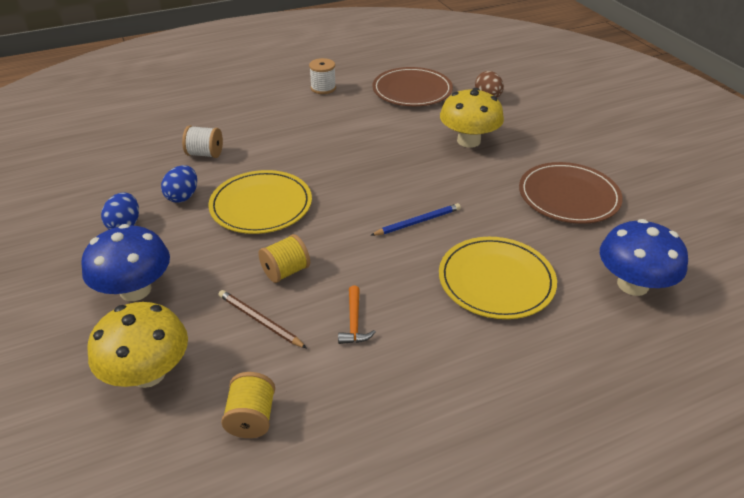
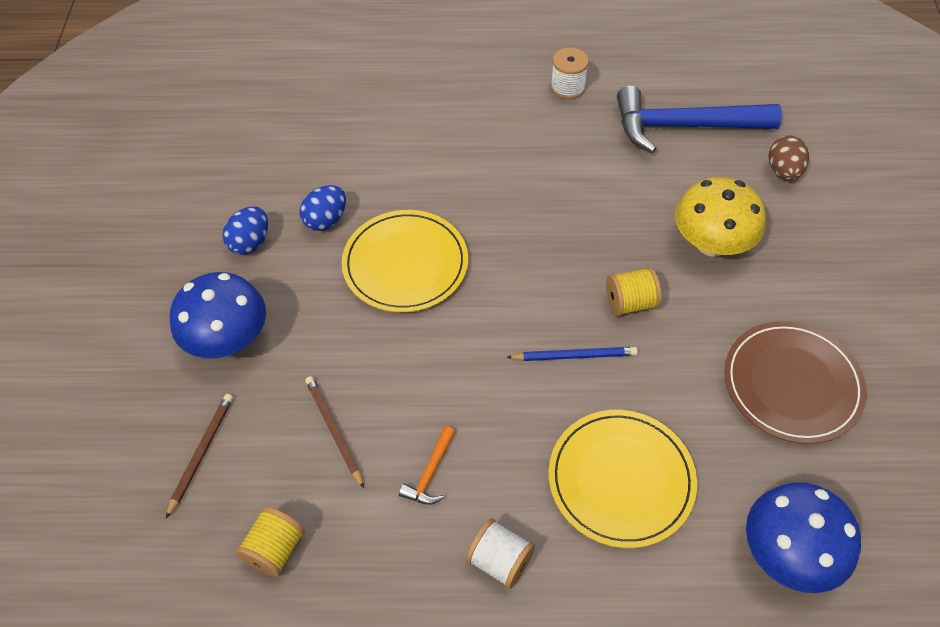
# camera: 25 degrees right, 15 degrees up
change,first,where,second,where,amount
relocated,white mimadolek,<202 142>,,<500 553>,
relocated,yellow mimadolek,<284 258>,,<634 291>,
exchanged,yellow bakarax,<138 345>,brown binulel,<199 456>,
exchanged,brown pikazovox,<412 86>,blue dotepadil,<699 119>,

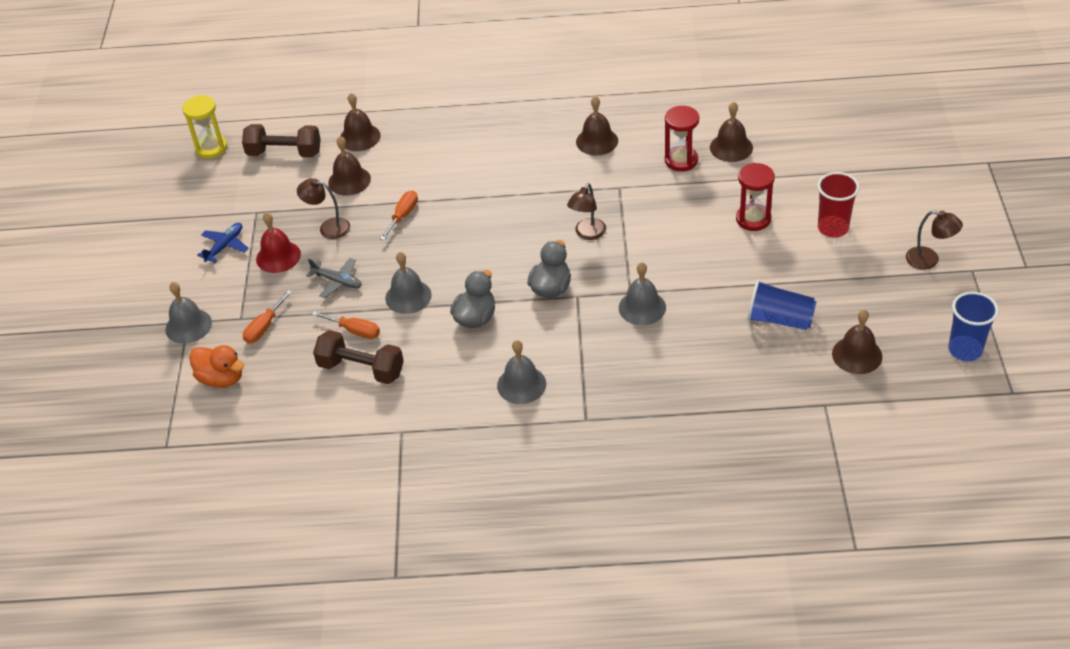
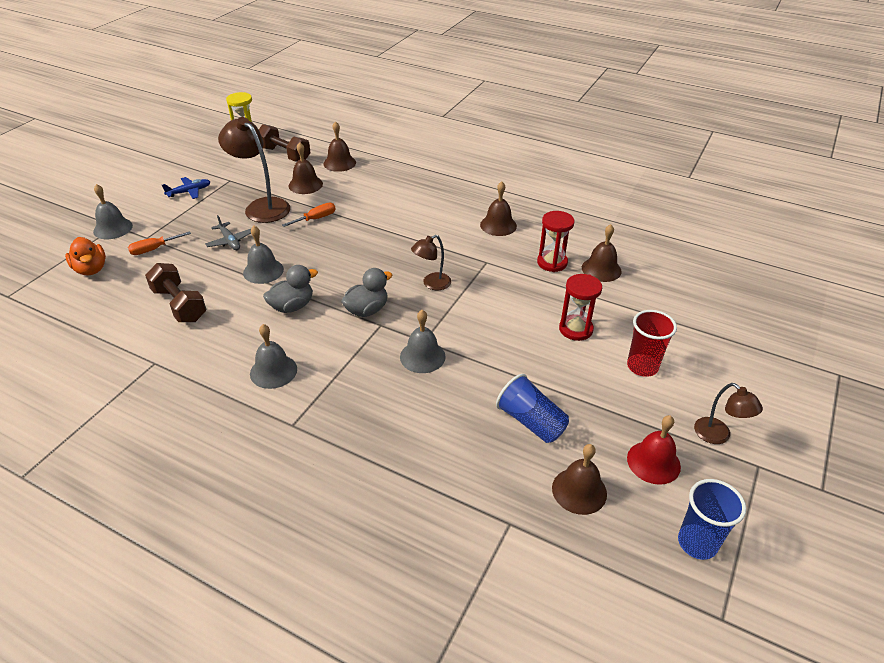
# camera: 25 degrees right, 5 degrees down
change,first,where,second,where,amount
missing,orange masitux,<346 325>,,,
relocated,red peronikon,<278 242>,,<654 450>,
size,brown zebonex,<323 209>,,<254 170>,x1.80

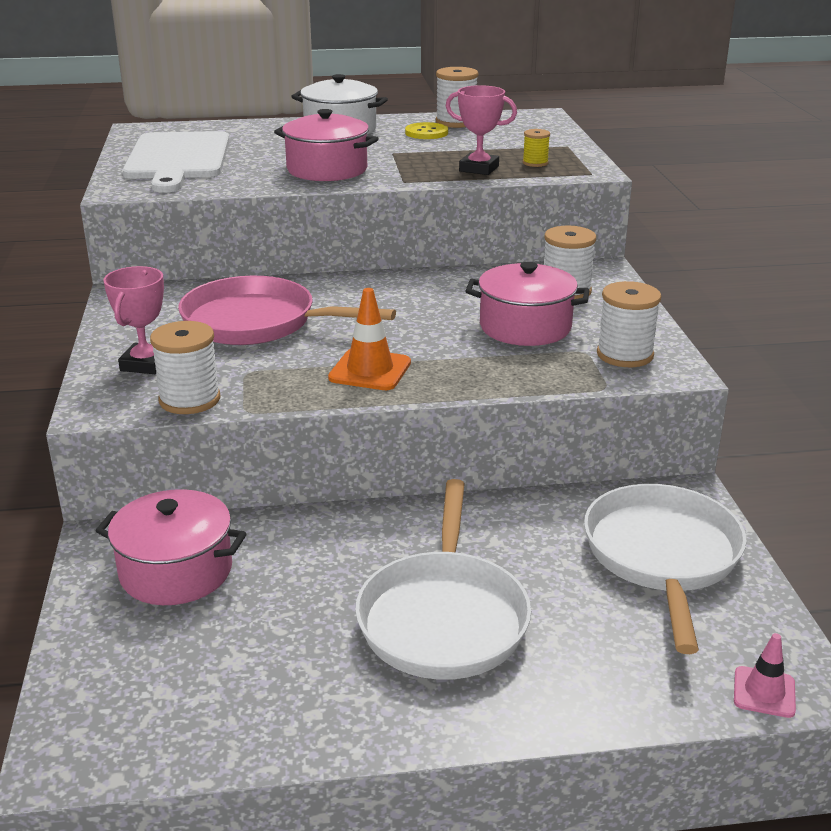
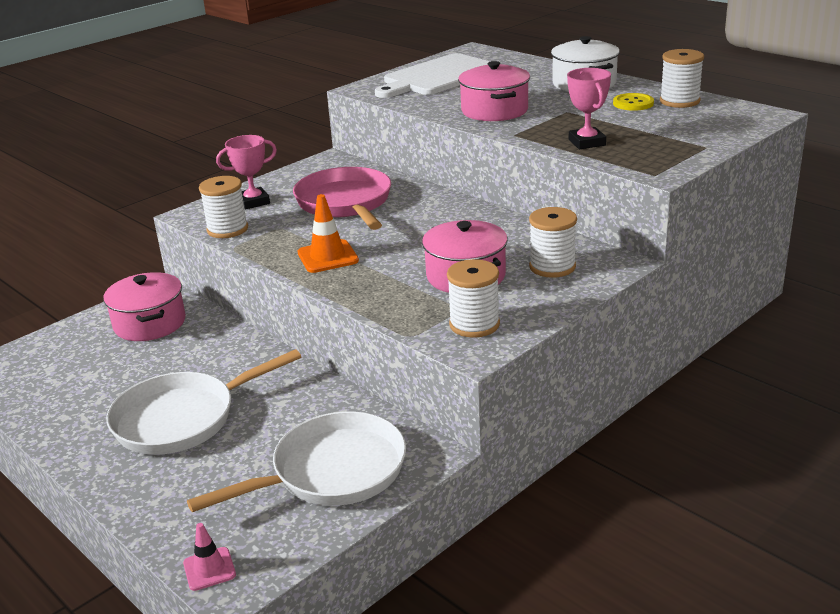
# camera: 55 degrees right, 0 degrees up
change,first,where,second,where,amount
missing,yellow mimadolek,<536 148>,,,

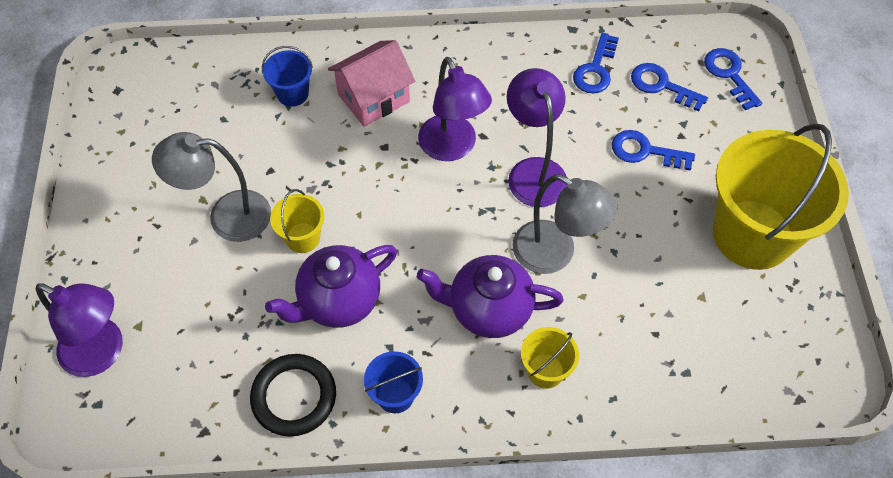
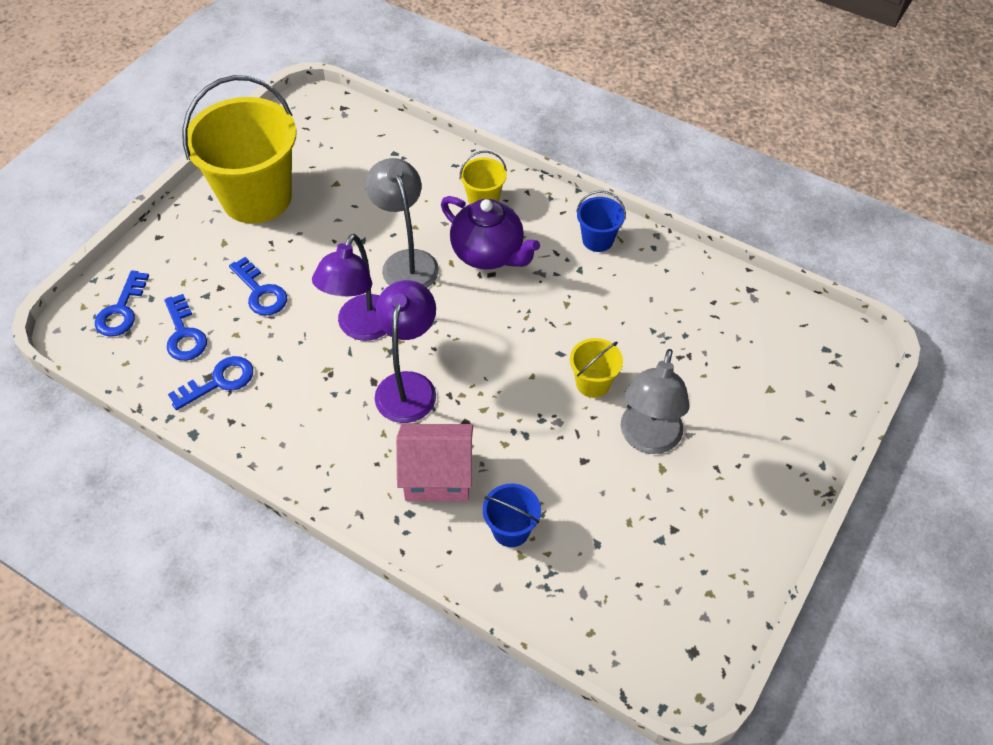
# camera: 145 degrees left, 5 degrees down
change,first,where,second,where,amount
missing,purple zebonex,<79 330>,,,
missing,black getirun,<293 395>,,,
missing,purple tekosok,<331 286>,,,
spun,grey zebonex,<211 187>,,<654 401>,75 degrees clockwise

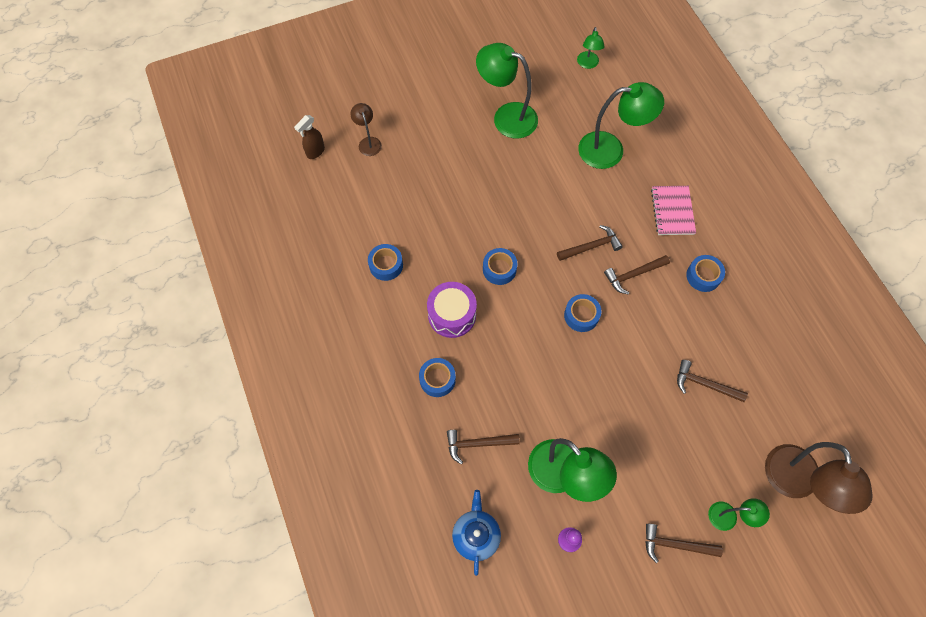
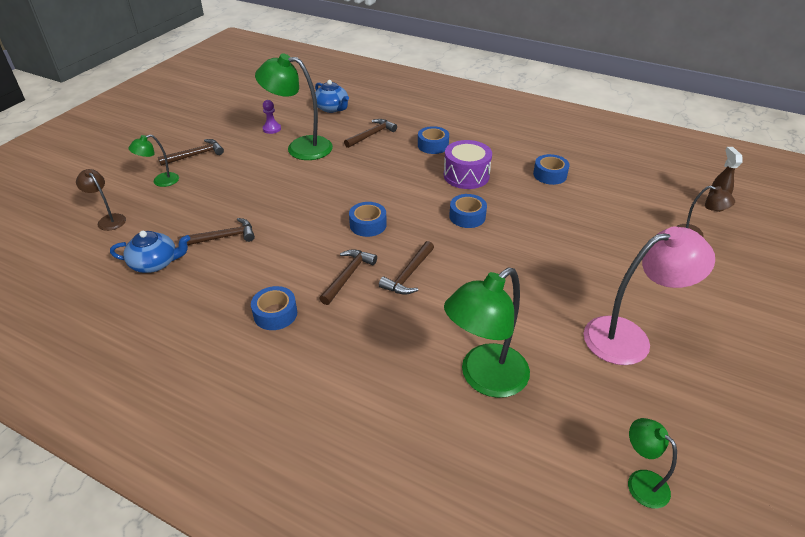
# camera: 140 degrees right, 25 degrees down
change,first,where,second,where,amount
missing,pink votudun,<673 210>,,,
appeared,,,blue tekosok,<150 252>,
colour,green zebonex,<507 91>,pink zebonex,<649 295>,
size,brown zebonex,<819 478>,,<101 200>,x0.52

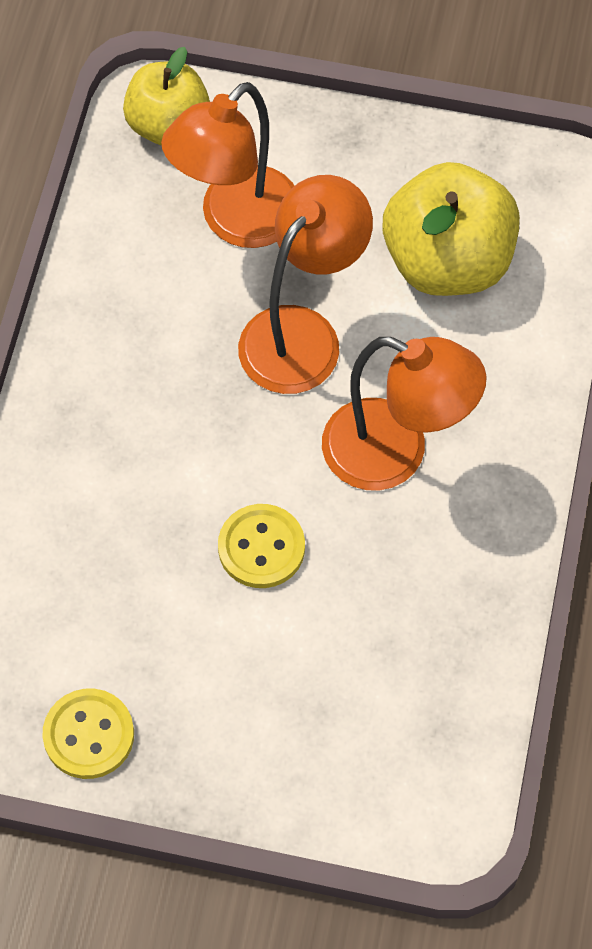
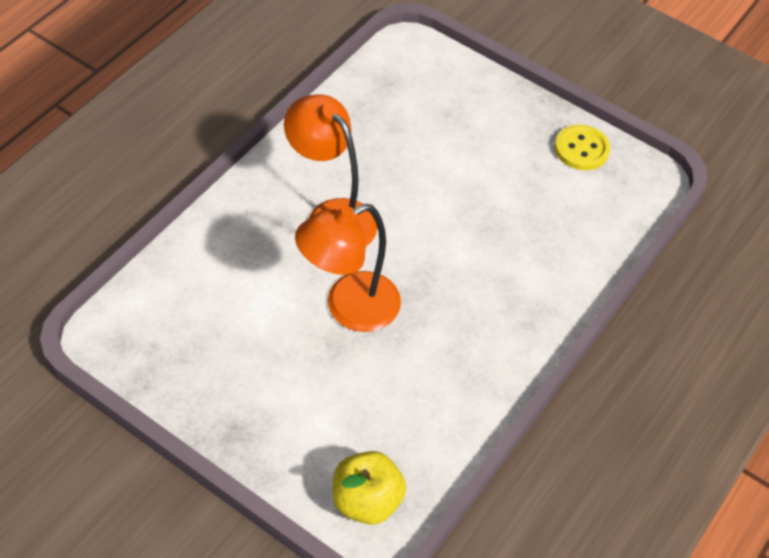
# camera: 160 degrees left, 10 degrees down
change,first,where,second,where,amount
missing,orange zebonex,<227 165>,,,
missing,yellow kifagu,<261 546>,,,
missing,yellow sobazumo,<451 229>,,,

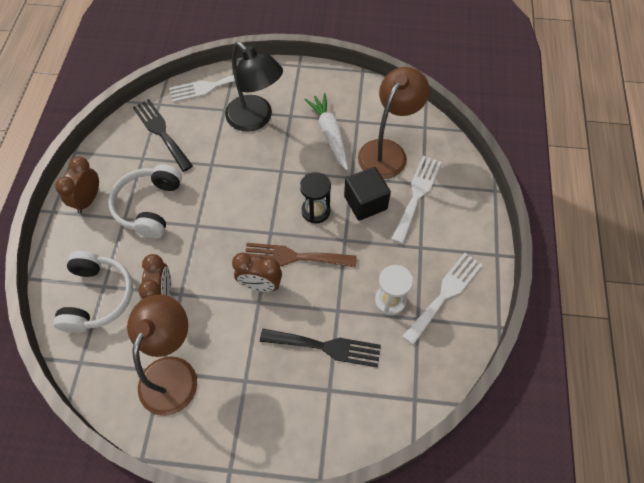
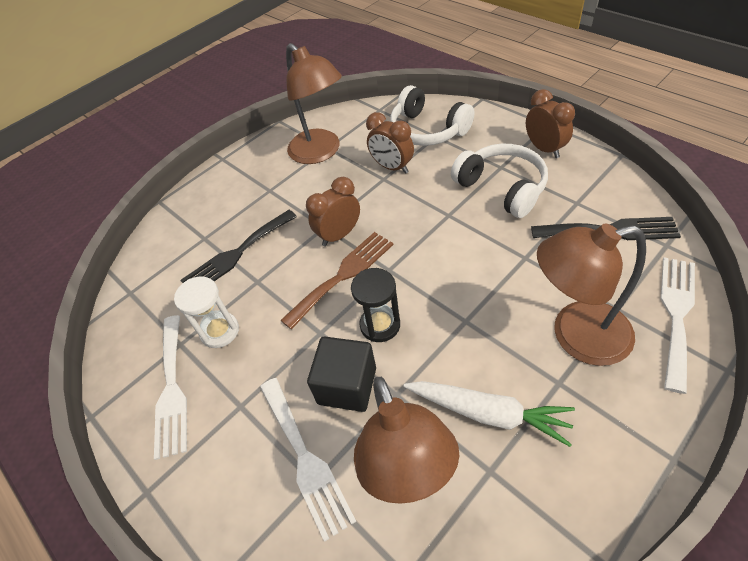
# camera: 135 degrees right, 10 degrees down
change,first,where,second,where,amount
colour,black zebonex,<254 87>,brown zebonex,<591 295>,

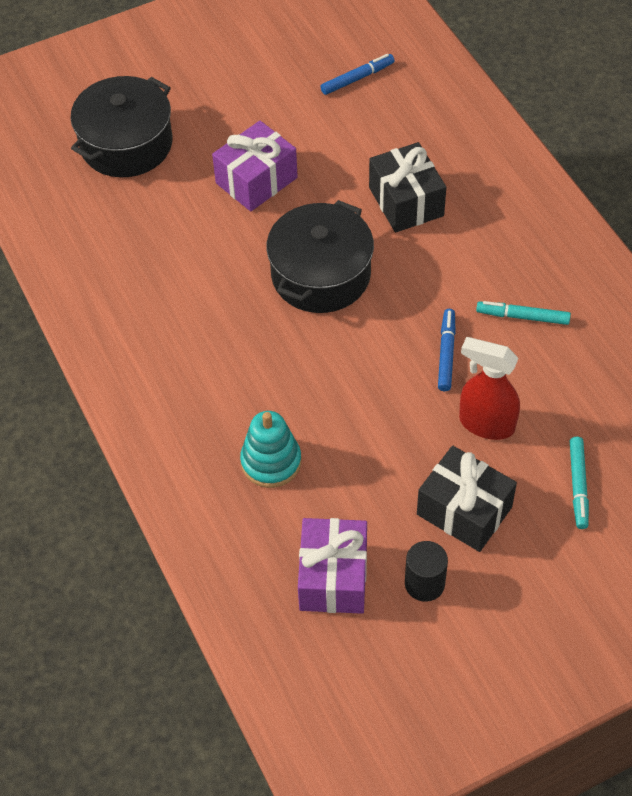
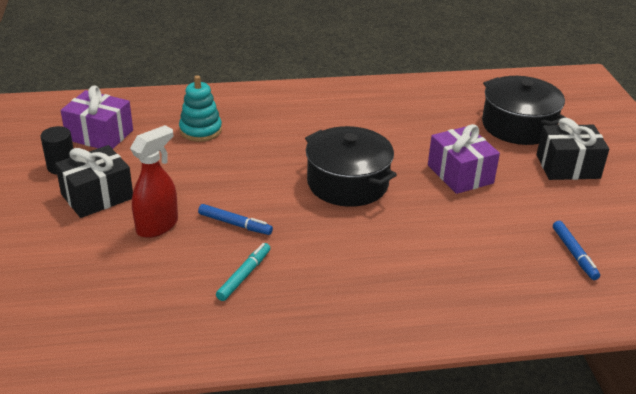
# camera: 105 degrees right, 20 degrees down
change,first,where,second,where,amount
missing,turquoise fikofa,<579 483>,,,
relocated,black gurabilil,<407 187>,,<572 149>,

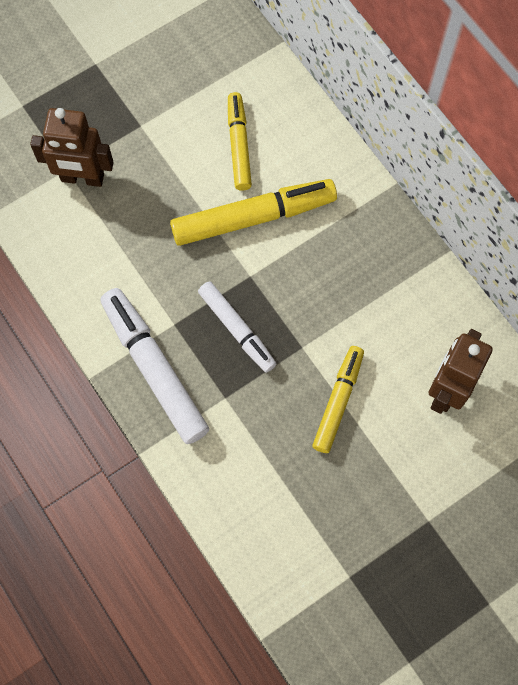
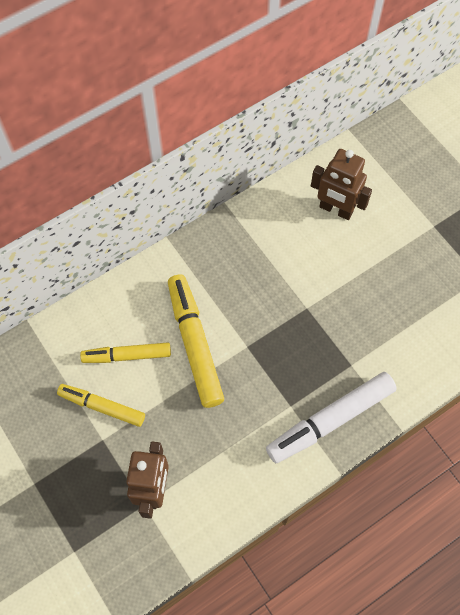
# camera: 90 degrees left, 5 degrees down
change,first,where,second,where,amount
missing,white fikofa,<237 327>,,,
relocated,yellow fikofa,<338 399>,,<101 405>,

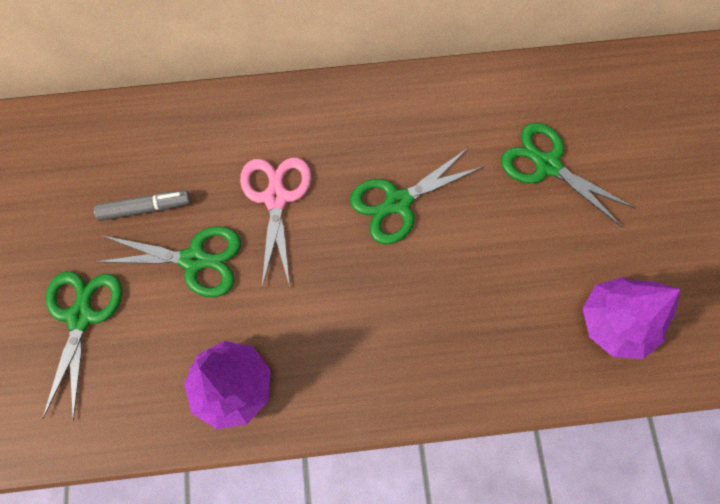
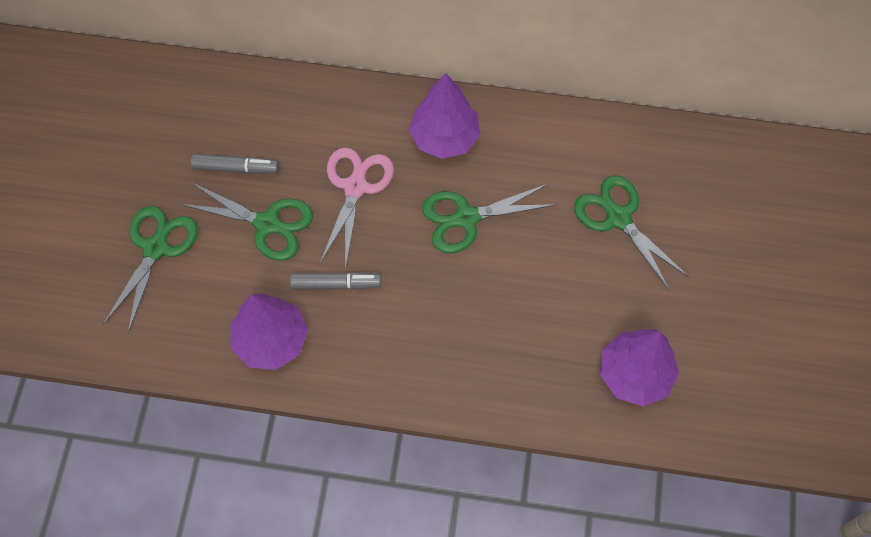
# camera: 15 degrees right, 5 degrees down
change,first,where,second,where,amount
appeared,,,grey fikofa,<335 281>,
appeared,,,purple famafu,<444 116>,

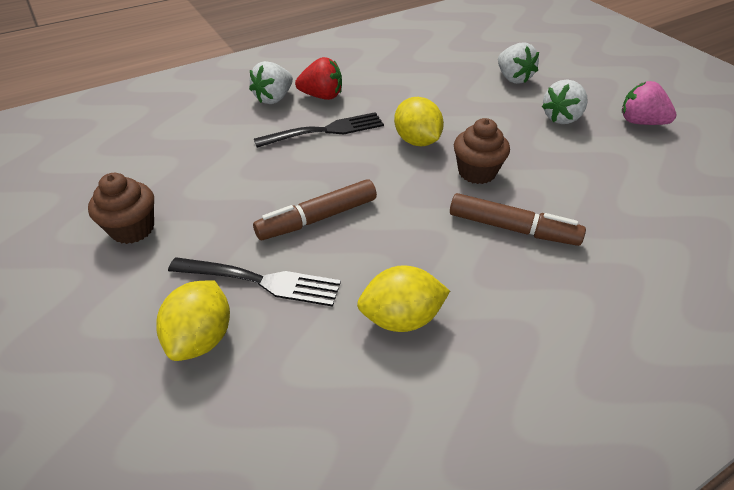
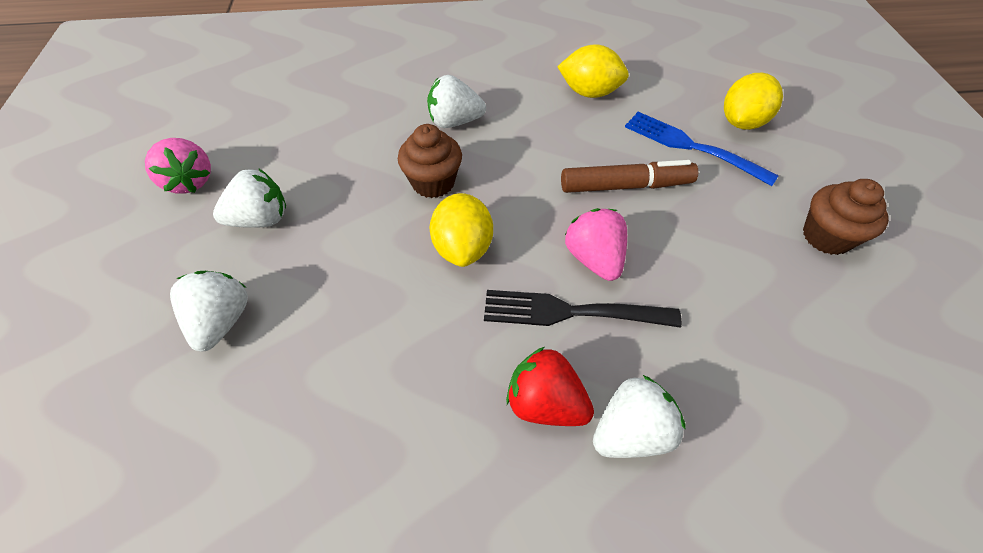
# camera: 155 degrees left, 10 degrees up
change,first,where,second,where,amount
appeared,,,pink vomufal,<596 244>,
exchanged,brown fikofa,<518 219>,white vomufal,<456 101>,
colour,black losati,<254 282>,blue losati,<702 149>,

